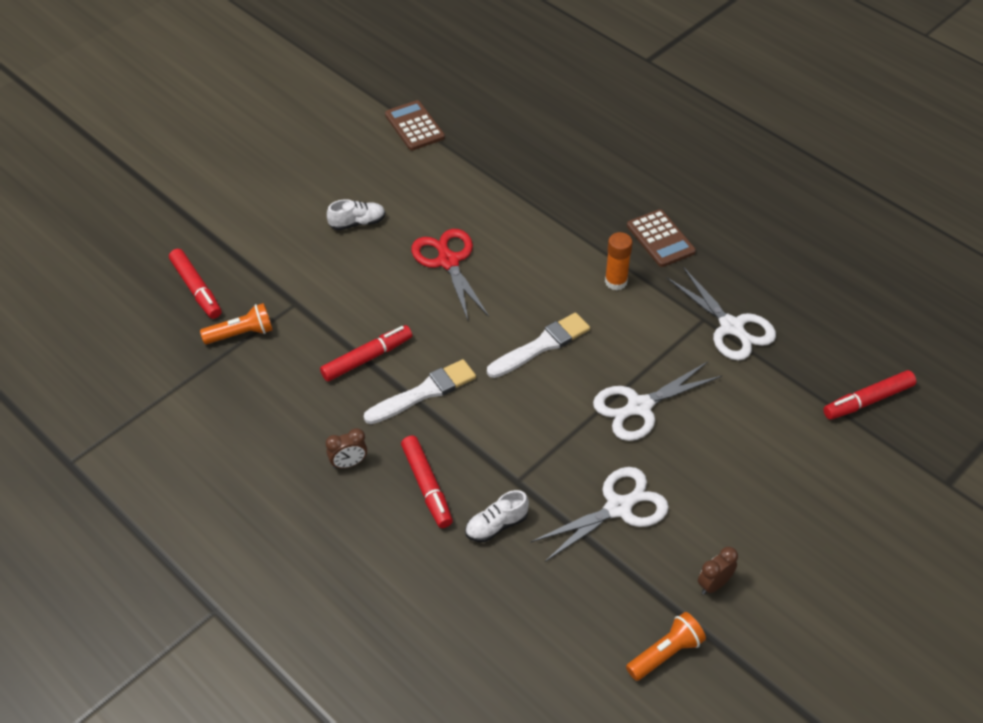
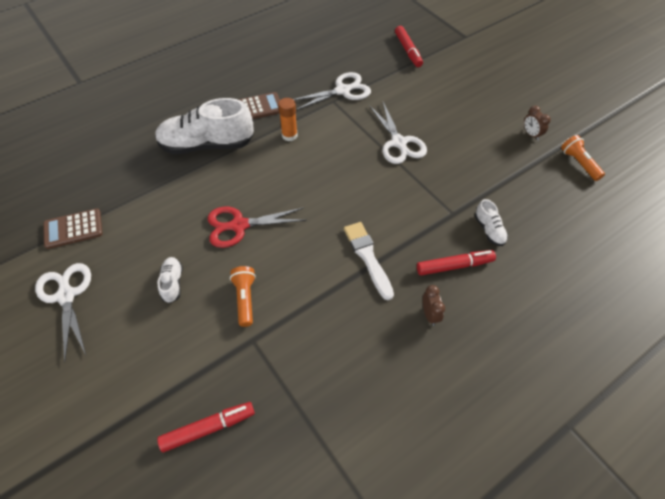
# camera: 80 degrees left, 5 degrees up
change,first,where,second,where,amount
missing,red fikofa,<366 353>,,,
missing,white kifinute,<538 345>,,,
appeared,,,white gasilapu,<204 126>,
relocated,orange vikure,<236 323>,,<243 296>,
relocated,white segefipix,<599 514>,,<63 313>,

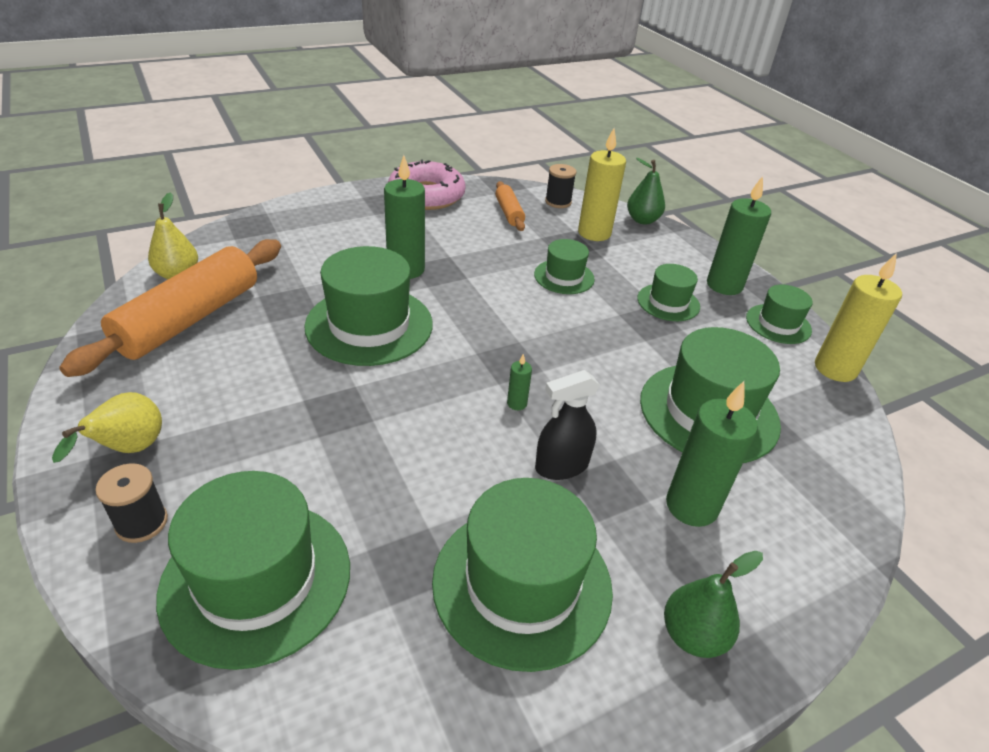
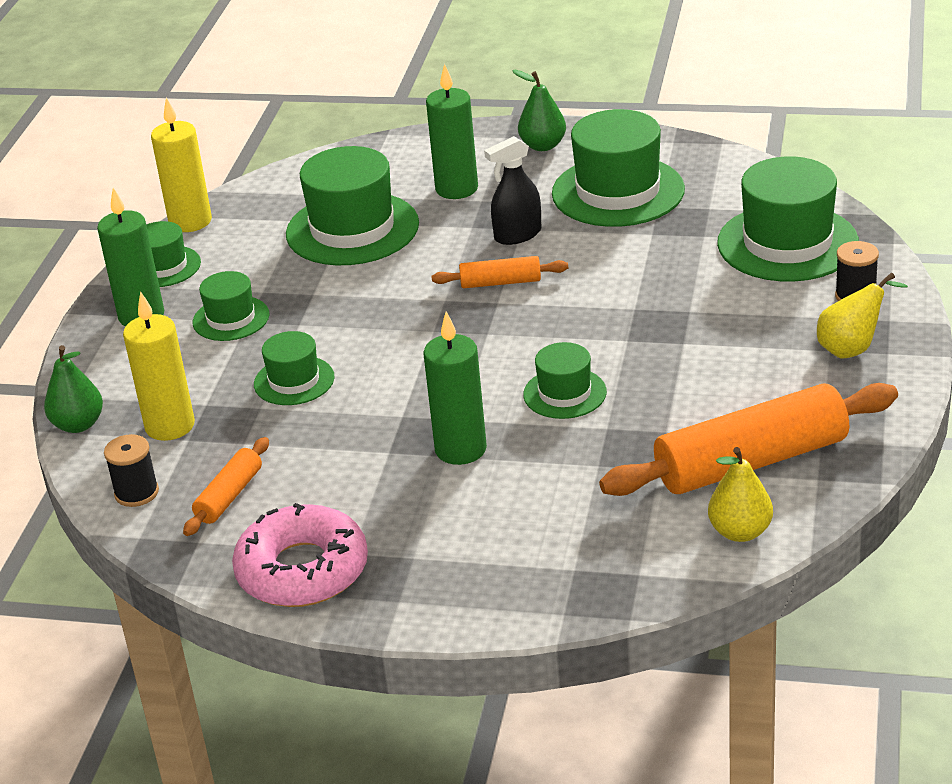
# camera: 135 degrees left, 5 degrees down
change,first,where,second,where,amount
exchanged,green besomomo,<519 382>,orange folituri,<500 272>,
spun,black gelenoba,<567 425>,,<512 190>,135 degrees clockwise
size,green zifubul,<368 306>,,<565 380>,x0.54

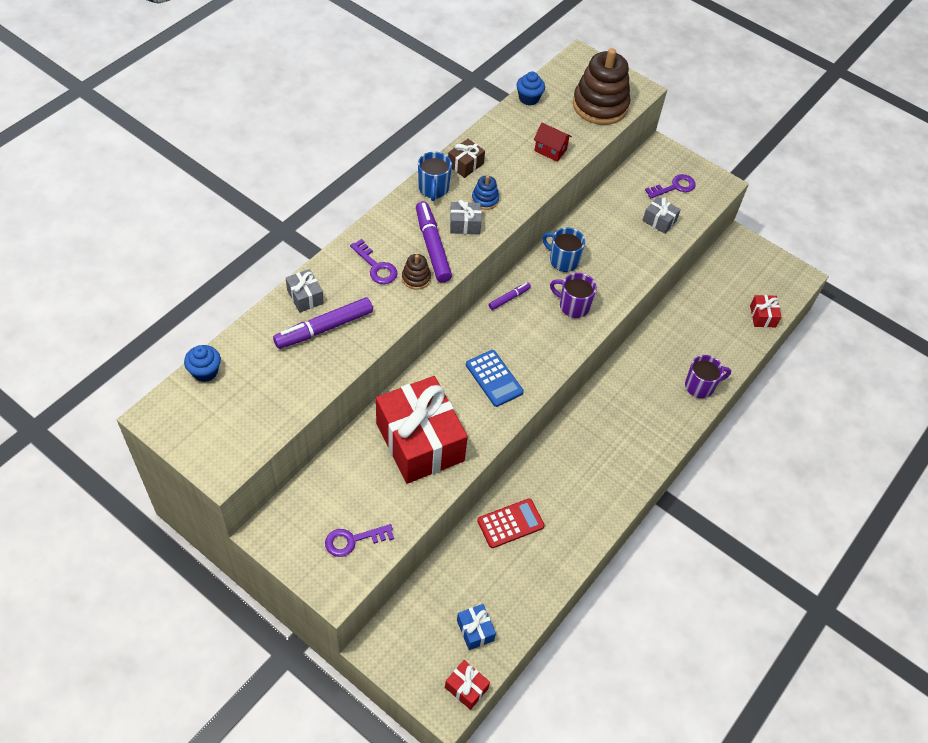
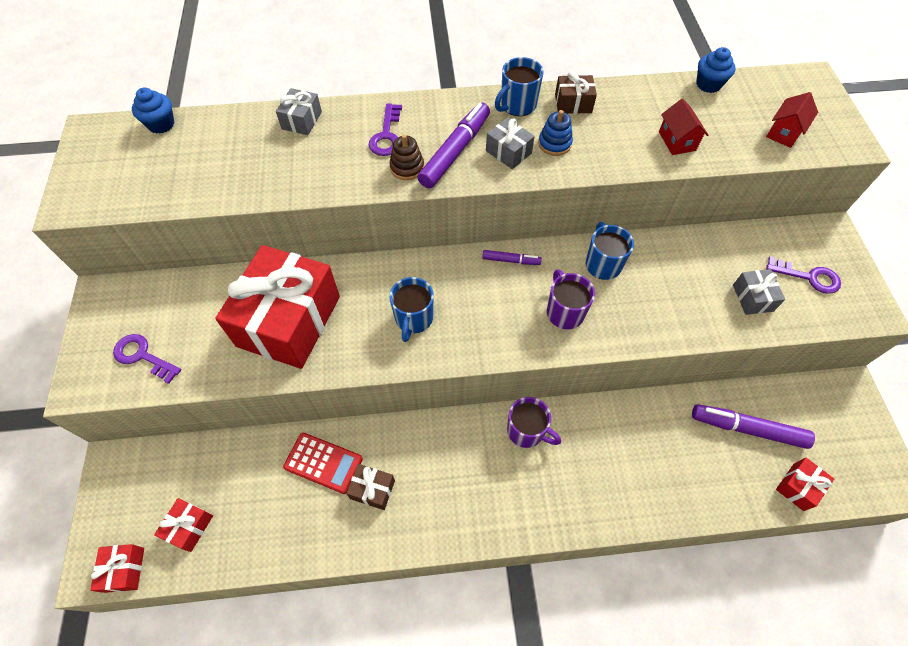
# camera: 50 degrees right, 5 degrees up
change,first,where,second,where,amount
appeared,,,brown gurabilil,<370 487>,
relocated,purple fikofa,<323 323>,,<753 426>,
relocated,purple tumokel,<708 376>,,<534 422>,
exchanged,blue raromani,<495 378>,blue tumokel,<411 309>,
exchanged,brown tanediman,<601 86>,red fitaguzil,<792 120>,
colour,blue gurabilil,<476 627>,red gurabilil,<183 525>,

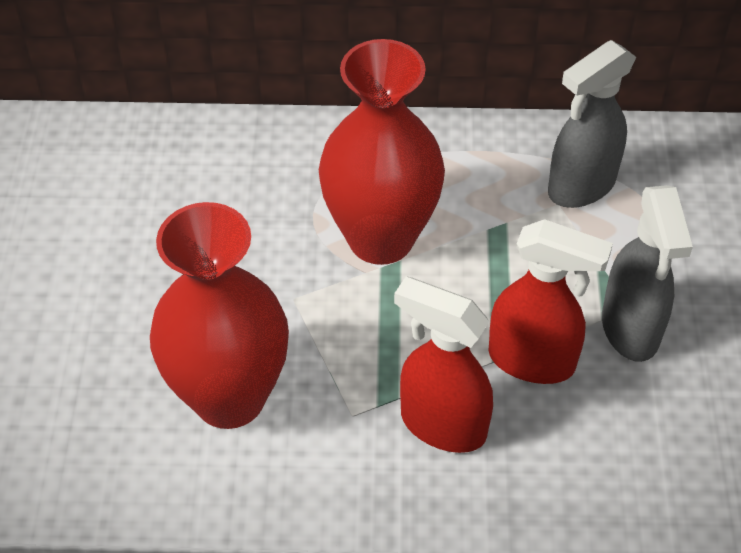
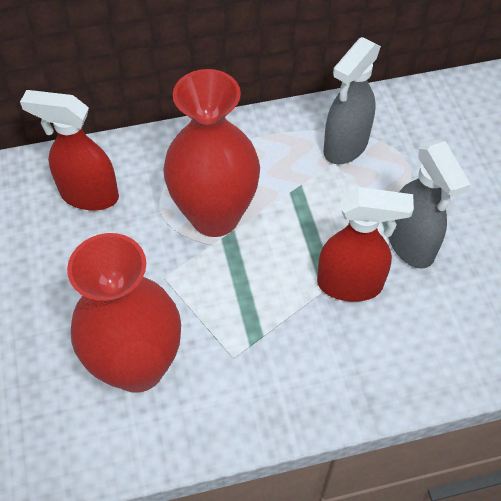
# camera: 15 degrees left, 5 degrees up
change,first,where,second,where,amount
relocated,red gelenoba,<443 364>,,<69 150>,

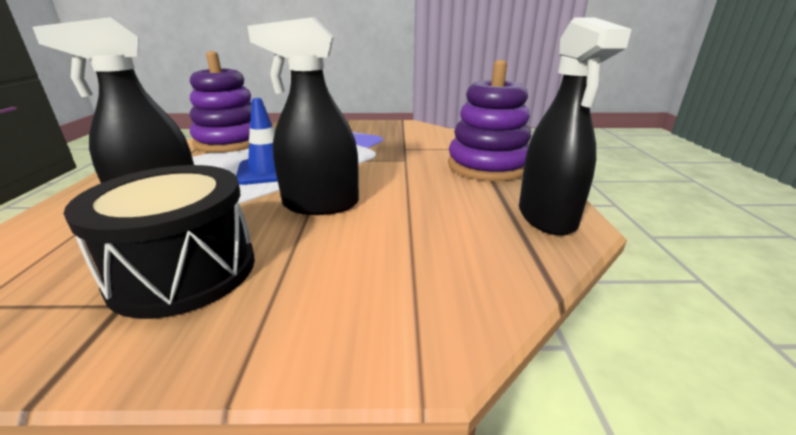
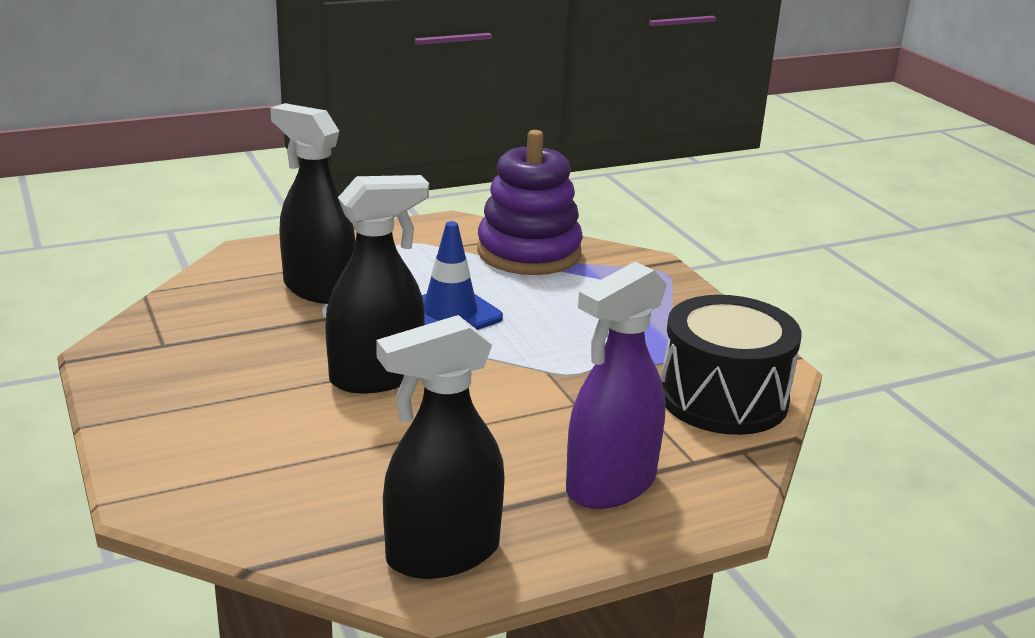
# camera: 65 degrees right, 0 degrees up
change,first,where,second,where,amount
relocated,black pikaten,<159 242>,,<731 365>,
exchanged,purple tanediman,<489 120>,purple gelenoba,<616 385>,
spun,black gelenoba,<303 116>,,<377 284>,90 degrees clockwise

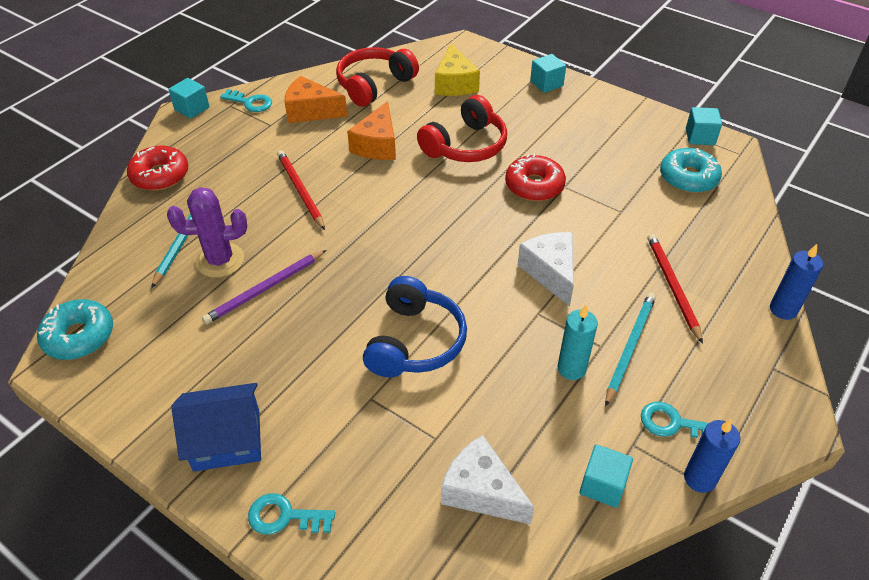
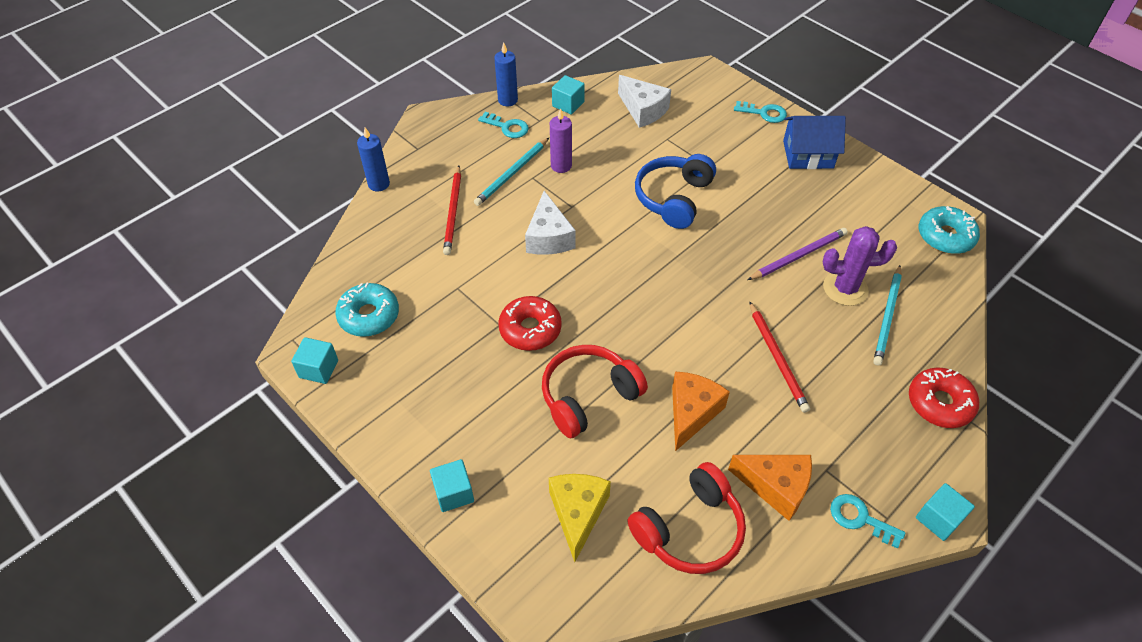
# camera: 170 degrees left, 5 degrees up
change,first,where,second,where,amount
colour,turquoise besomomo,<578 342>,purple besomomo,<561 140>,

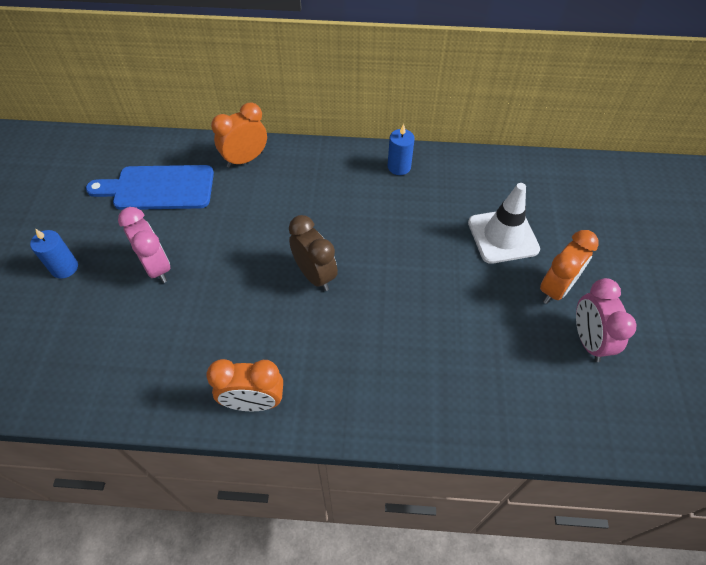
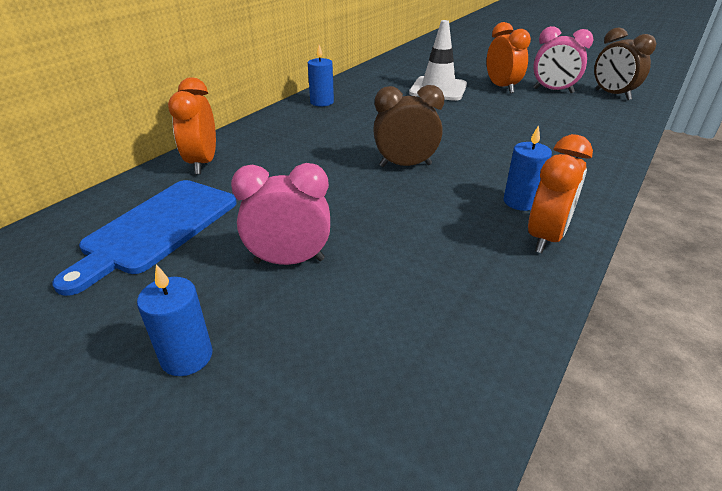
# camera: 60 degrees left, 20 degrees down
change,first,where,second,where,amount
appeared,,,blue besomomo,<528 168>,
appeared,,,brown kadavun,<625 63>,

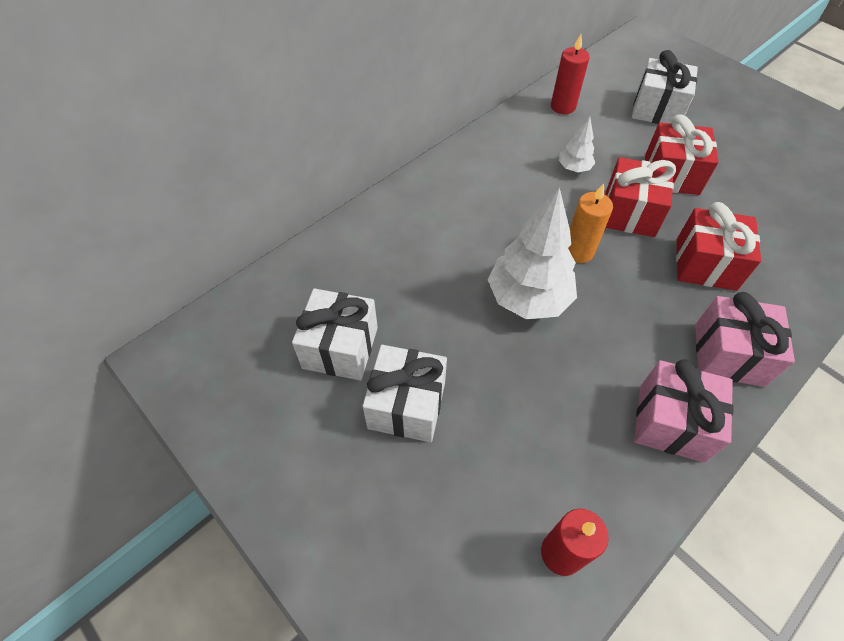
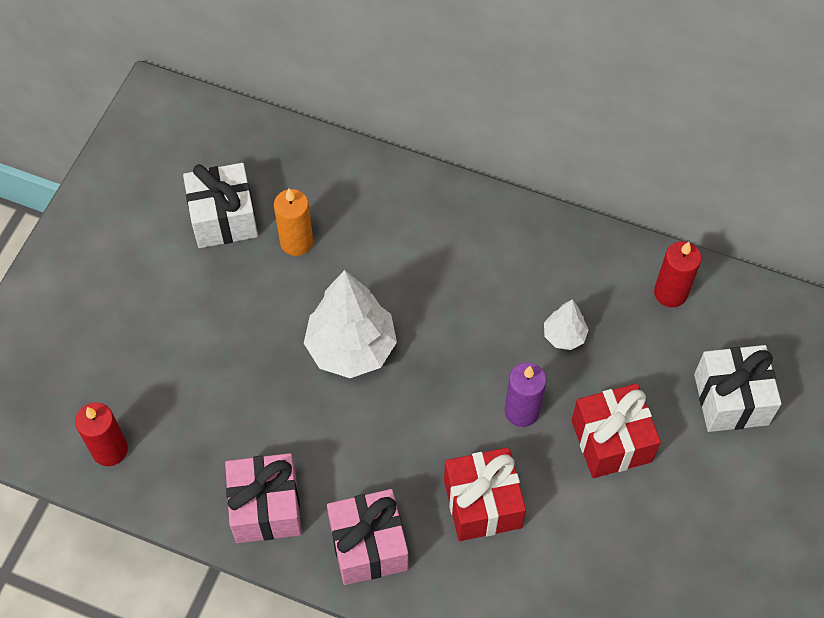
# camera: 65 degrees right, 5 degrees up
change,first,where,second,where,amount
missing,white gurabilil,<404 393>,,,
relocated,orange besomomo,<590 223>,,<293 222>,
exchanged,red gurabilil,<641 197>,purple besomomo,<525 394>,

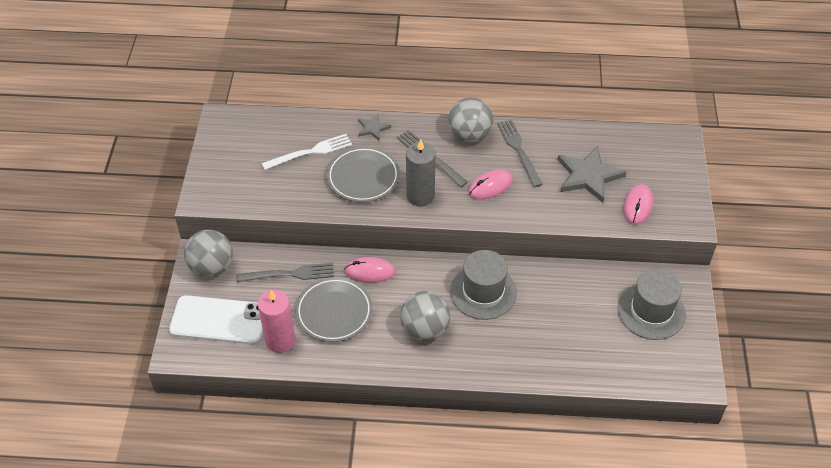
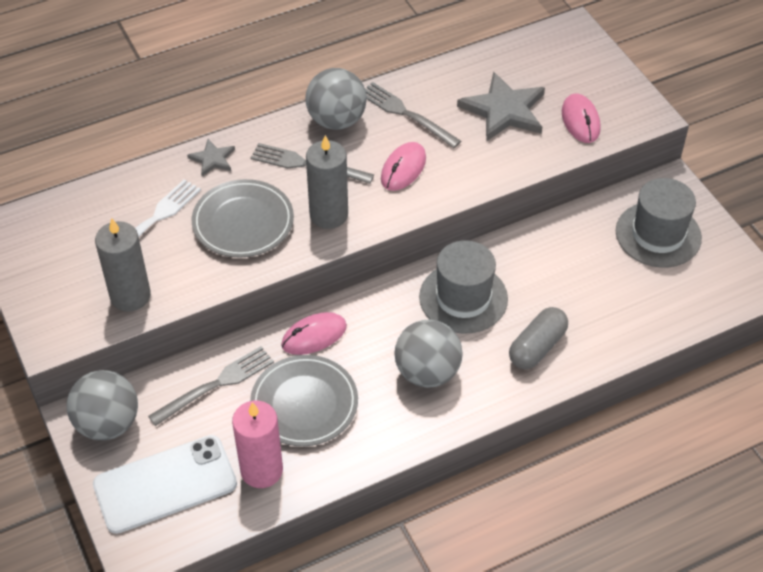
# camera: 30 degrees left, 0 degrees up
change,first,where,second,where,amount
appeared,,,grey besomomo,<123 265>,
appeared,,,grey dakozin,<538 338>,

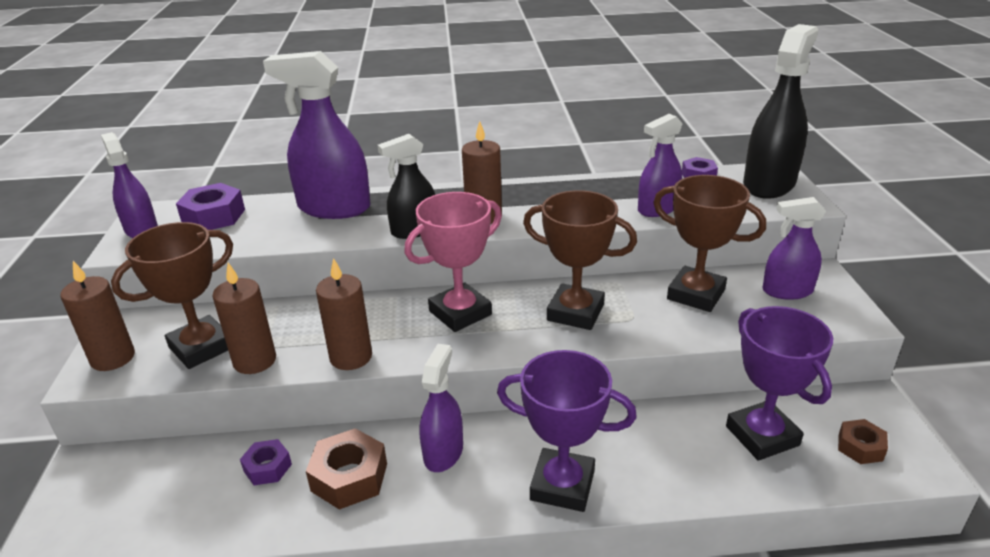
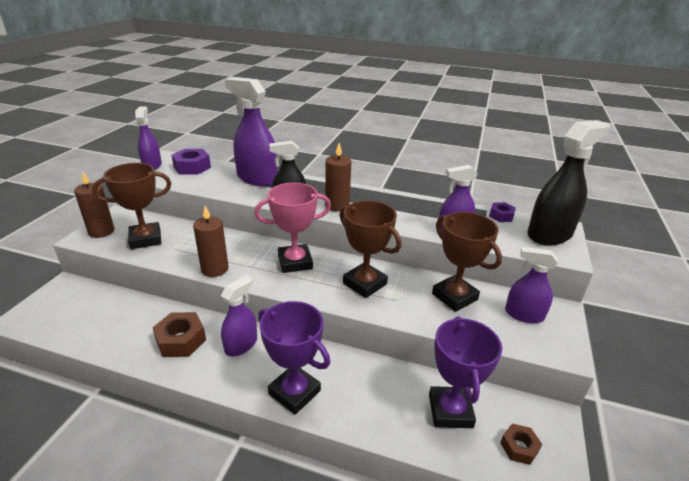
# camera: 20 degrees right, 0 degrees up
change,first,where,second,where,amount
missing,brown besomomo,<244 318>,,,
missing,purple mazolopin,<266 462>,,,

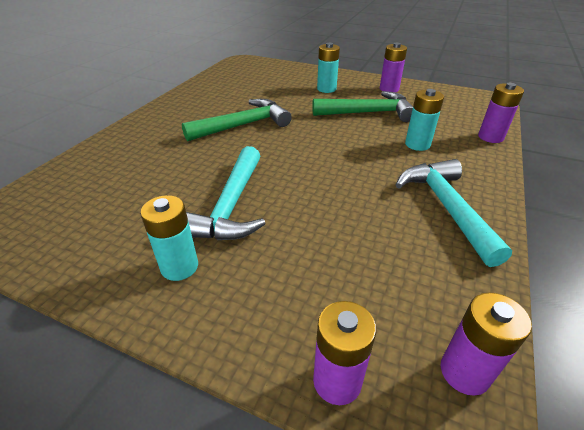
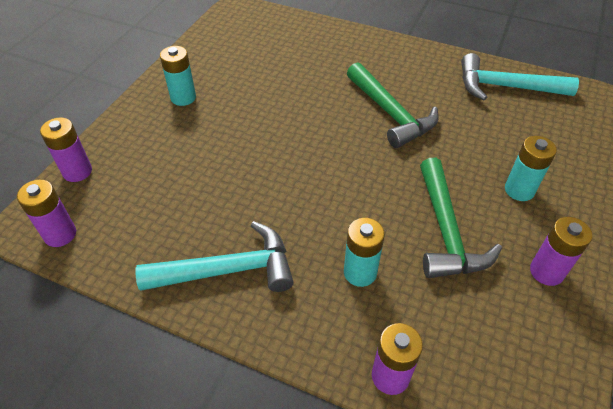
# camera: 90 degrees right, 10 degrees up
change,first,where,second,where,amount
relocated,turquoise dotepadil,<226 193>,,<520 76>,

